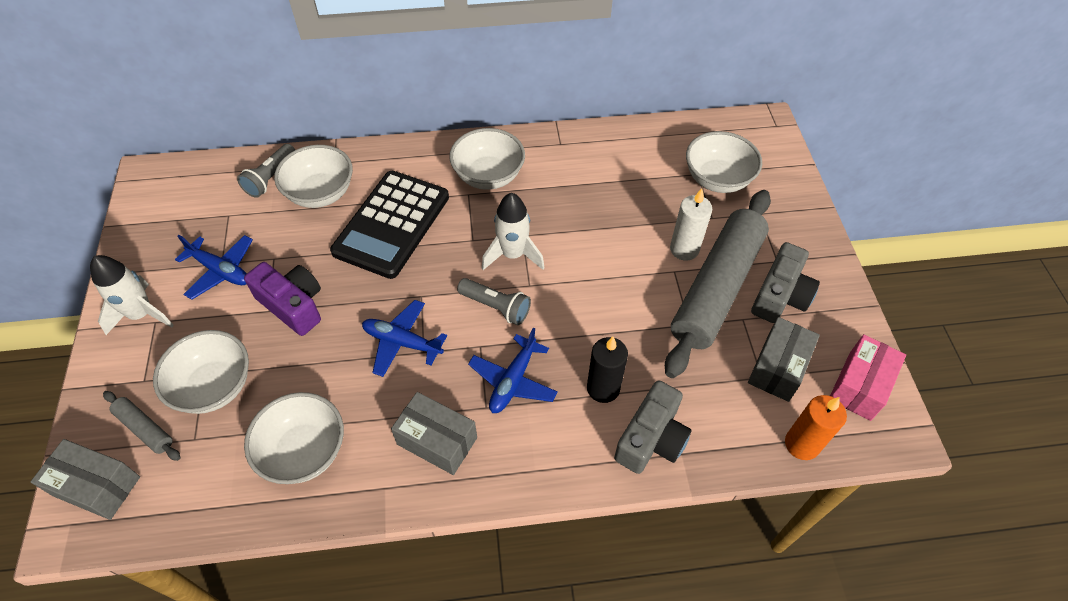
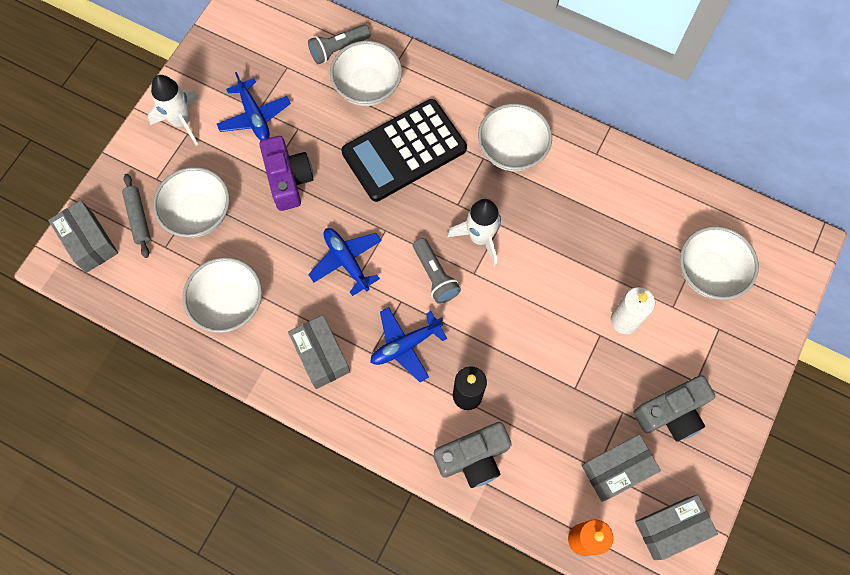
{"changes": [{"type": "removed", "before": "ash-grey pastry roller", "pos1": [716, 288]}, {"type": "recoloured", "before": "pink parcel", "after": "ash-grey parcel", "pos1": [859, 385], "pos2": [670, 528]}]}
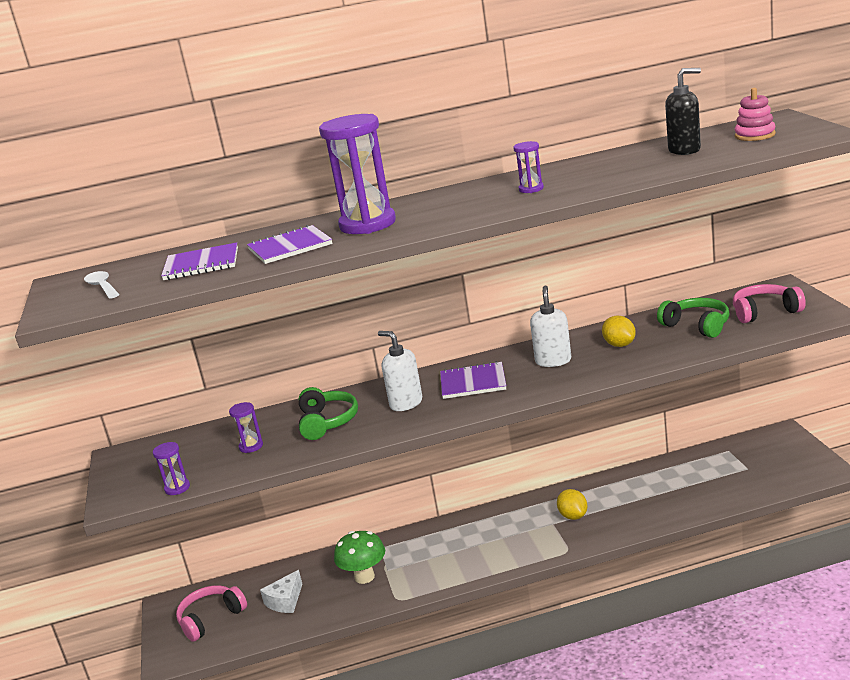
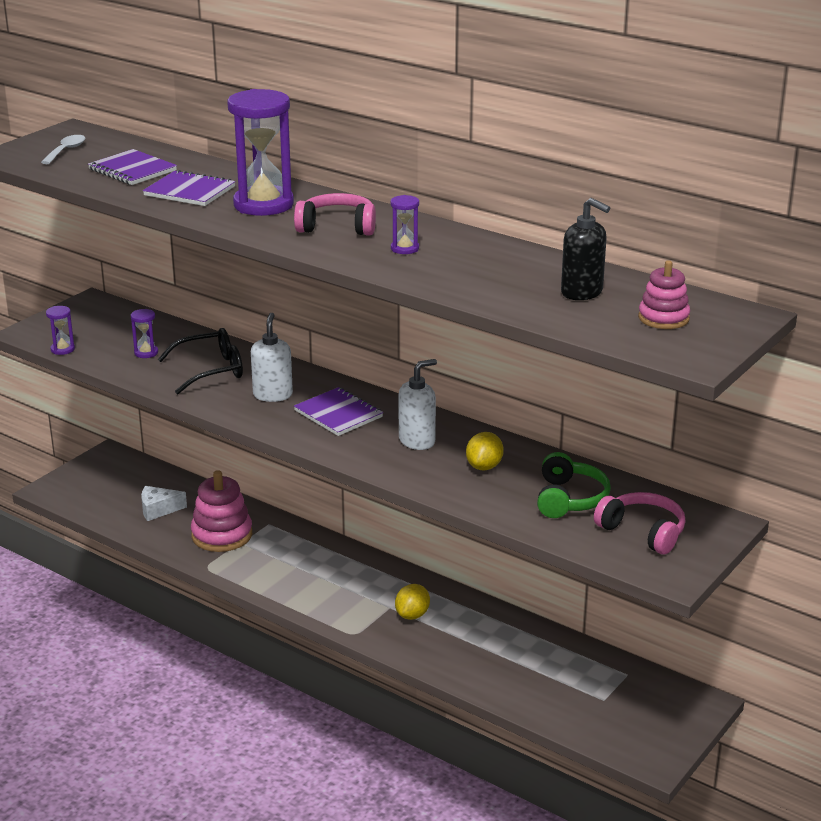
{"changes": [{"type": "moved", "before": "pink over-ear headphones", "pos1": [211, 619], "pos2": [337, 227]}, {"type": "replaced", "before": "emerald over-ear headphones", "after": "ebony spectacles", "pos1": [327, 422], "pos2": [211, 370]}, {"type": "replaced", "before": "emerald fungus", "after": "pink ring stacker", "pos1": [364, 577], "pos2": [222, 535]}]}
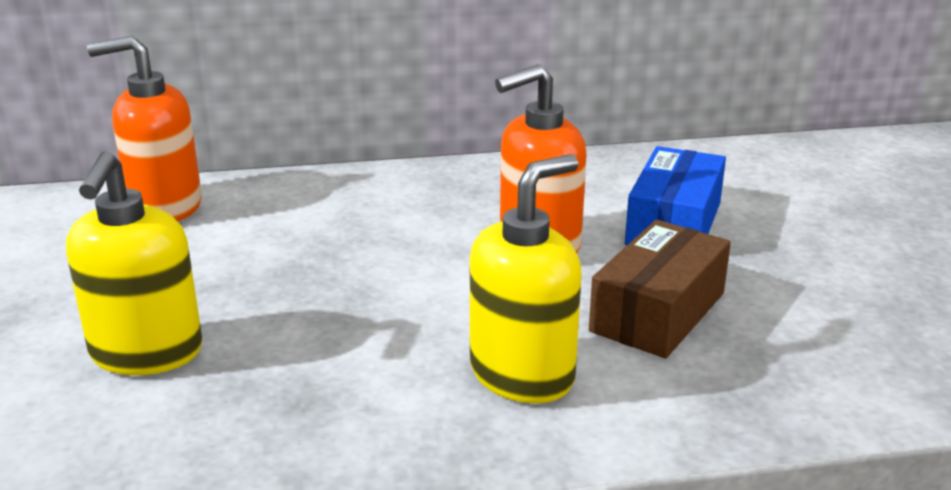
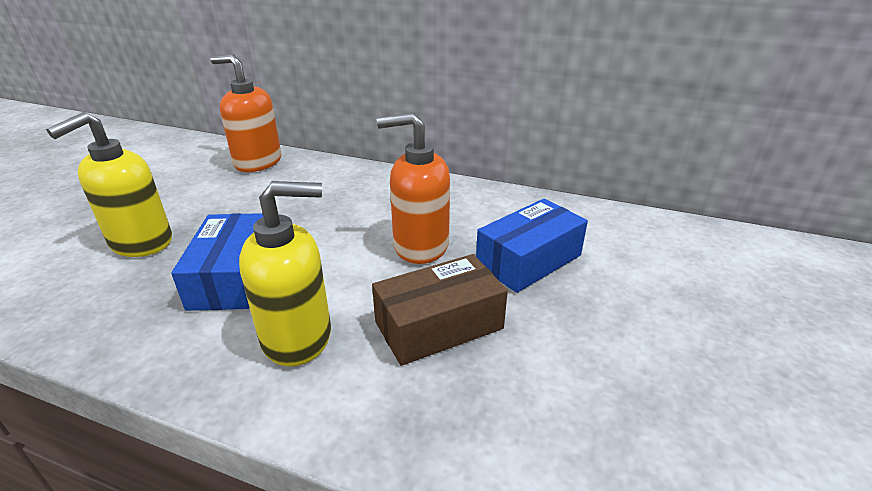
{"changes": [{"type": "added", "after": "royal blue parcel", "pos2": [232, 277]}]}
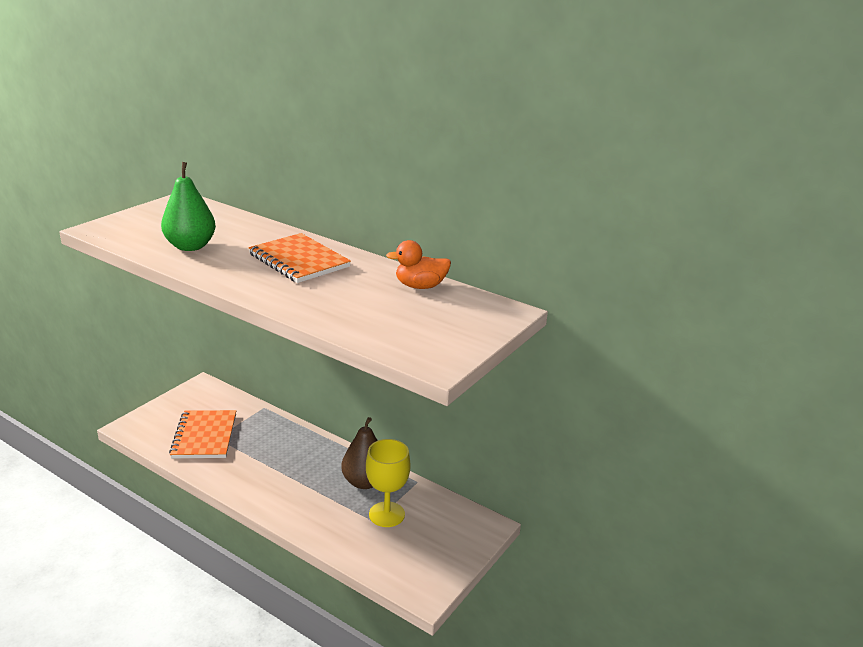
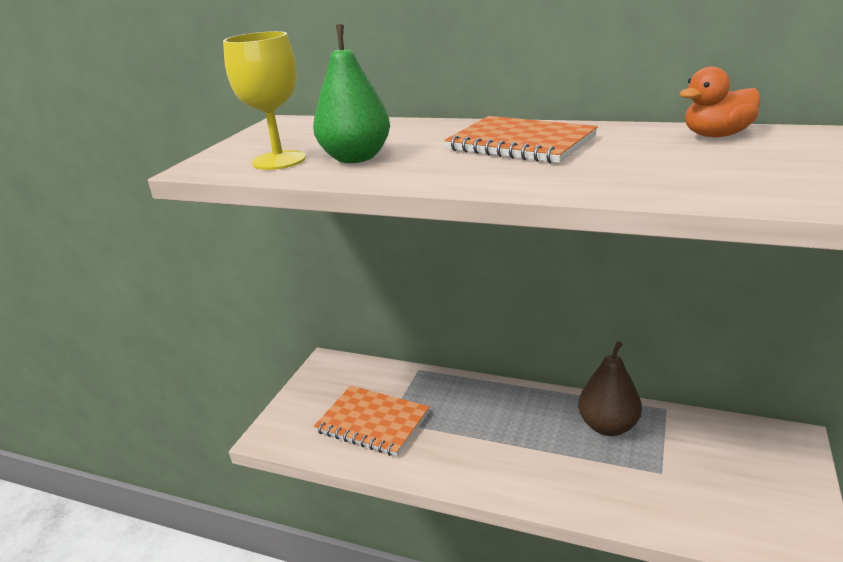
{"changes": [{"type": "turned", "before": "bright orange exercise book", "pos1": [204, 436], "pos2": [372, 422], "turn": -45}, {"type": "moved", "before": "bright yellow wine glass", "pos1": [387, 514], "pos2": [279, 160]}]}
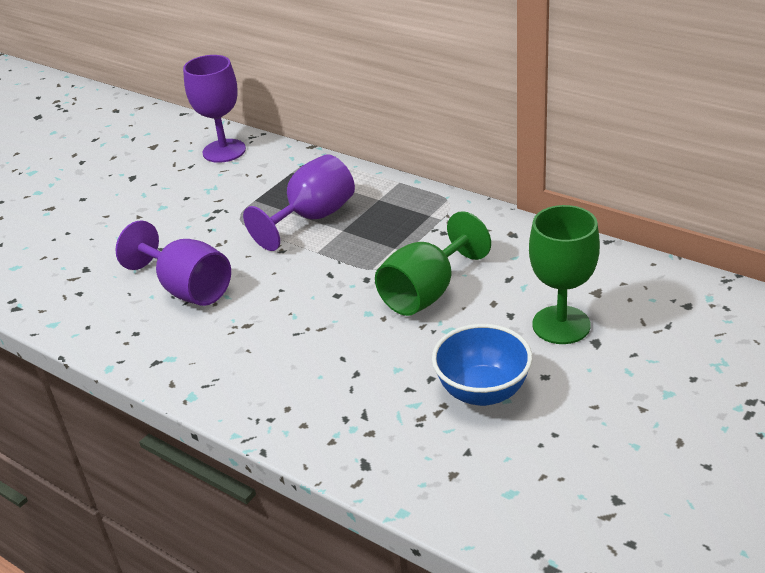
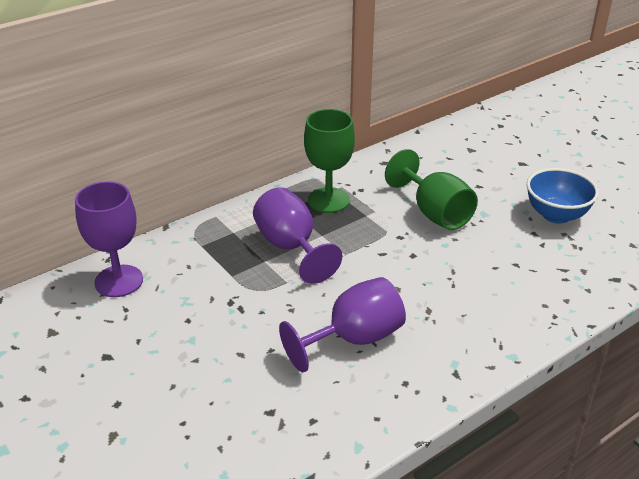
{"changes": [{"type": "moved", "before": "emerald wine glass", "pos1": [561, 325], "pos2": [328, 200]}]}
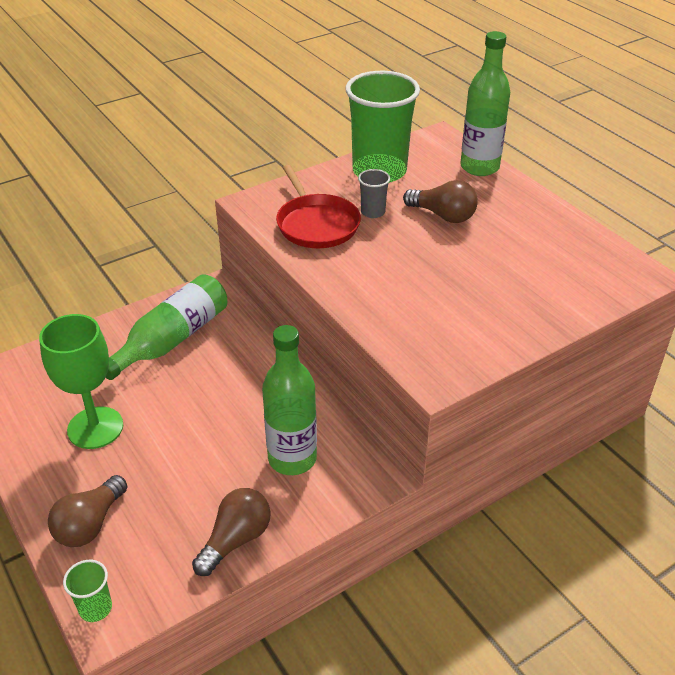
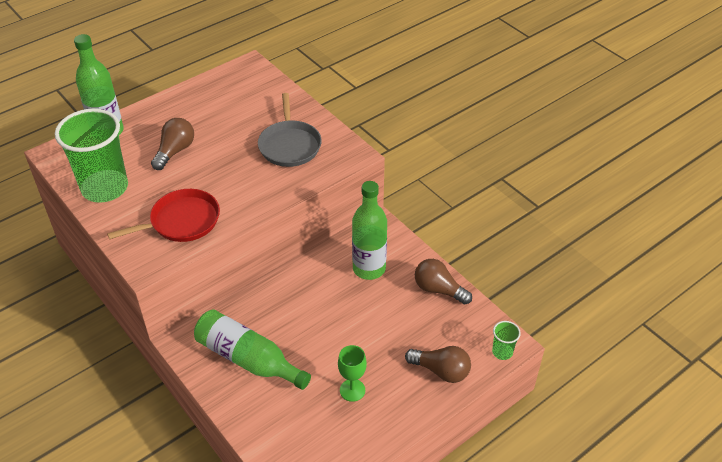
{"changes": [{"type": "resized", "before": "emerald wine glass", "pos1": [95, 428], "pos2": [352, 390], "scale": 0.59}, {"type": "removed", "before": "ash-grey cup", "pos1": [373, 212]}, {"type": "added", "after": "ash-grey frying pan", "pos2": [290, 145]}]}
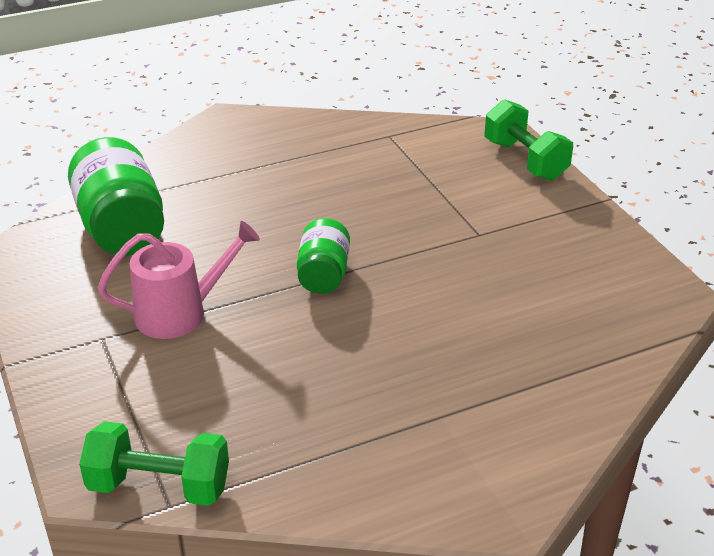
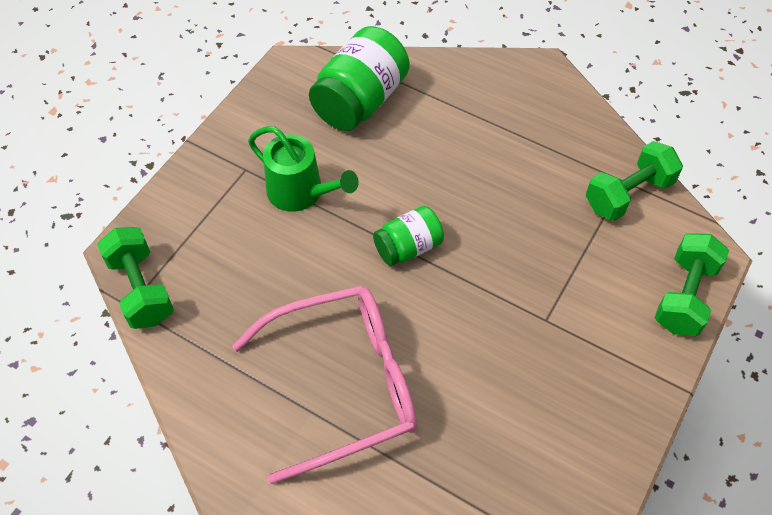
{"changes": [{"type": "recoloured", "before": "pink watering can", "after": "emerald watering can", "pos1": [180, 313], "pos2": [301, 192]}, {"type": "added", "after": "pink spectacles", "pos2": [343, 384]}, {"type": "added", "after": "emerald free weight", "pos2": [628, 194]}]}
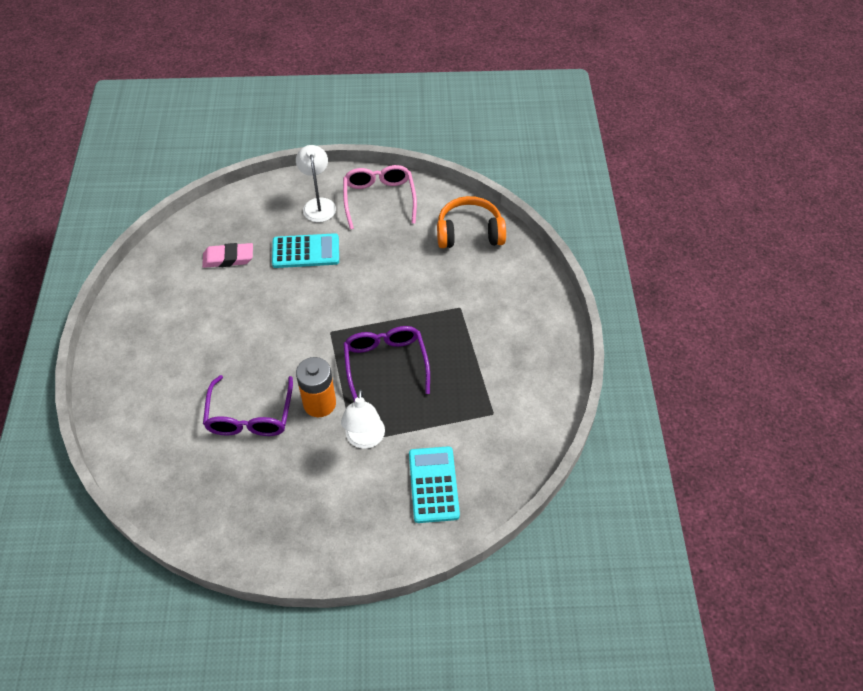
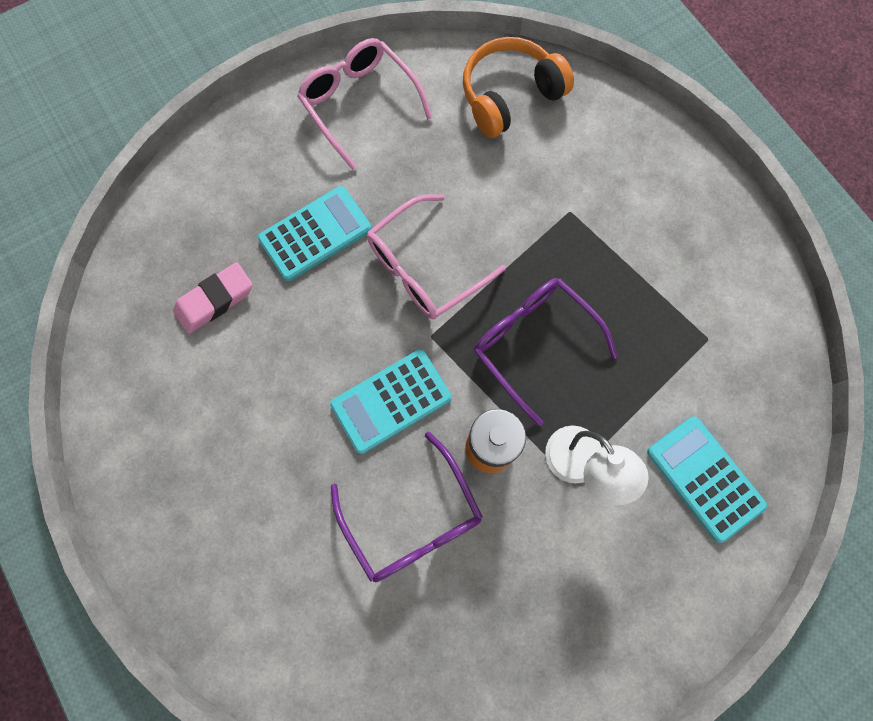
{"changes": [{"type": "removed", "before": "snow-white lamp", "pos1": [318, 204]}, {"type": "added", "after": "turquoise adding machine", "pos2": [391, 401]}, {"type": "added", "after": "pink spectacles", "pos2": [425, 267]}]}
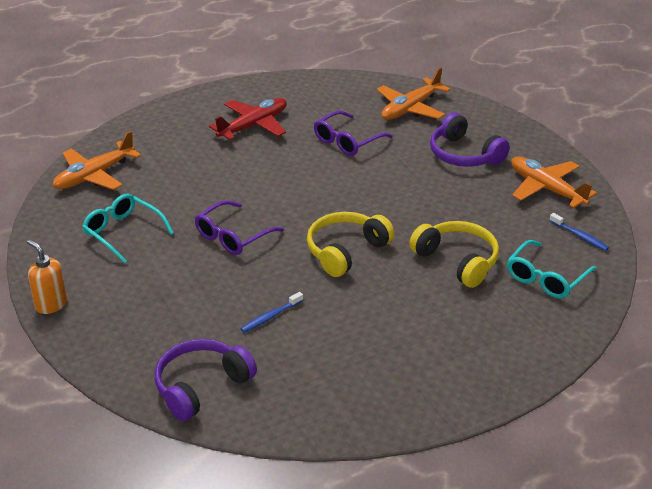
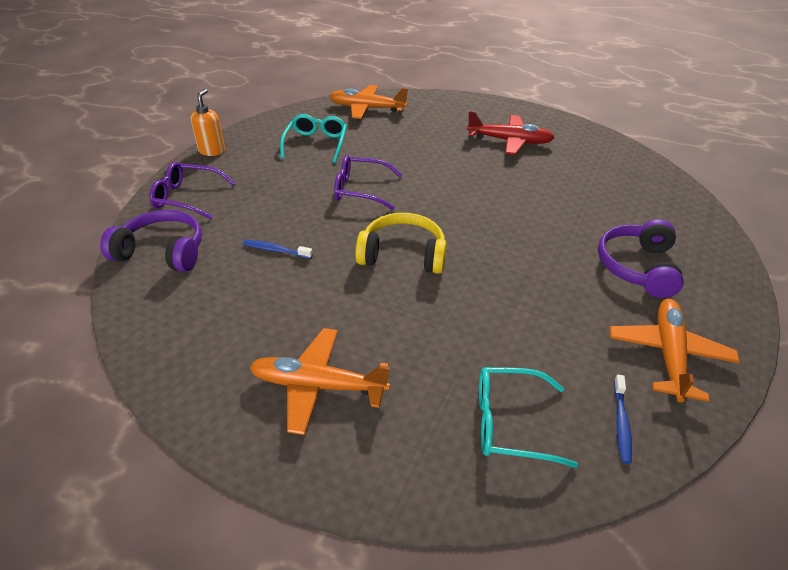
{"changes": [{"type": "moved", "before": "violet spectacles", "pos1": [347, 141], "pos2": [187, 197]}, {"type": "moved", "before": "bright orange toy plane", "pos1": [411, 108], "pos2": [318, 386]}, {"type": "removed", "before": "bright yellow over-ear headphones", "pos1": [457, 261]}]}
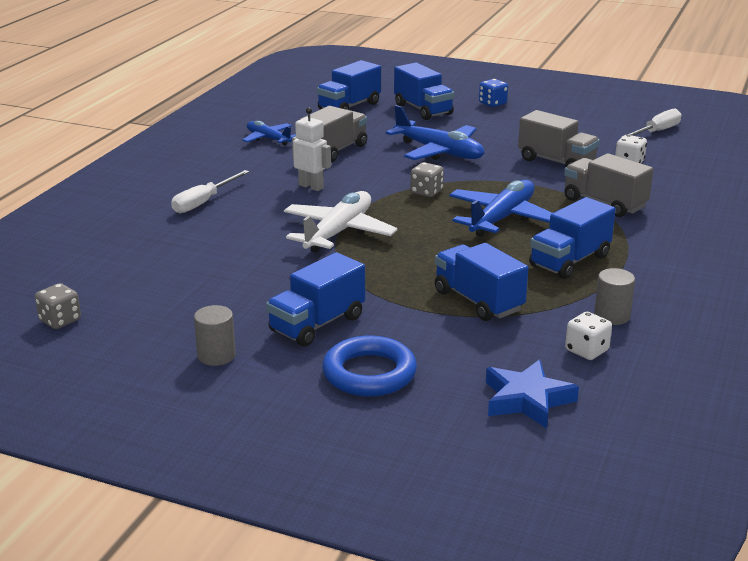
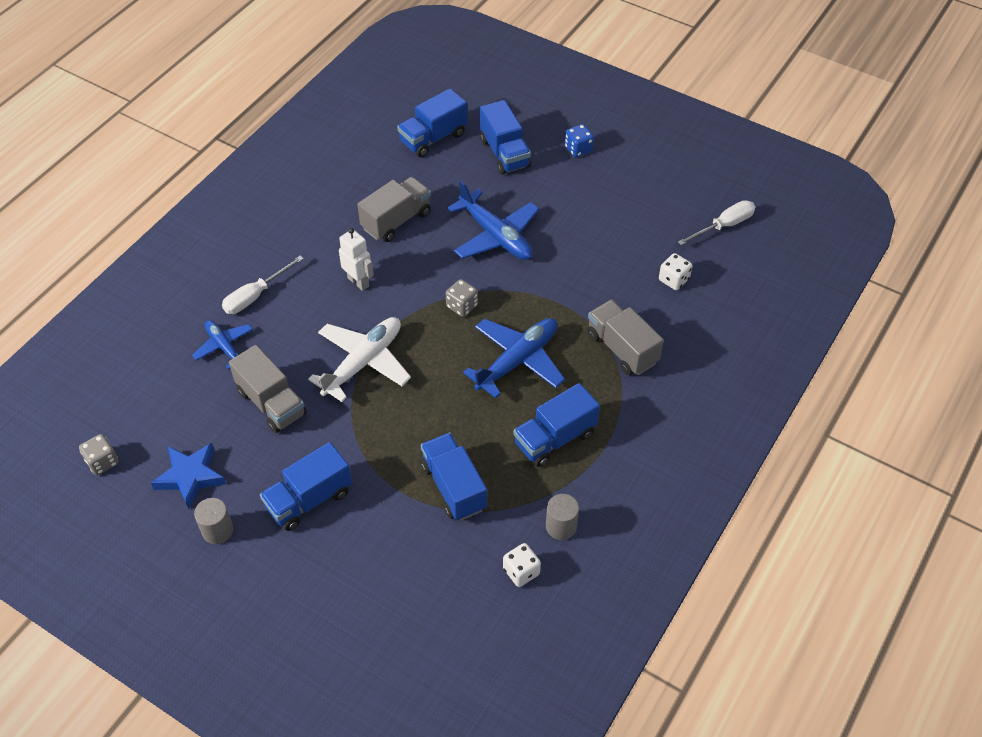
{"changes": [{"type": "moved", "before": "royal blue toy plane", "pos1": [268, 139], "pos2": [224, 347]}, {"type": "removed", "before": "royal blue hoop", "pos1": [369, 373]}, {"type": "moved", "before": "royal blue five-pointed star", "pos1": [527, 400], "pos2": [190, 477]}, {"type": "moved", "before": "ash-grey lorry", "pos1": [556, 162], "pos2": [271, 403]}]}
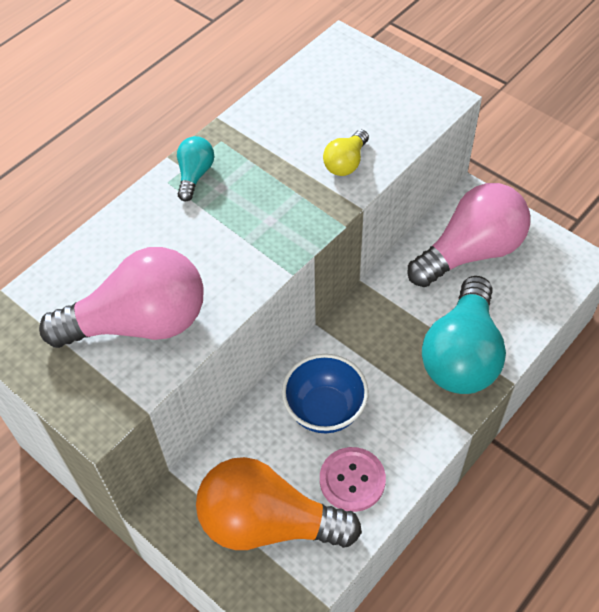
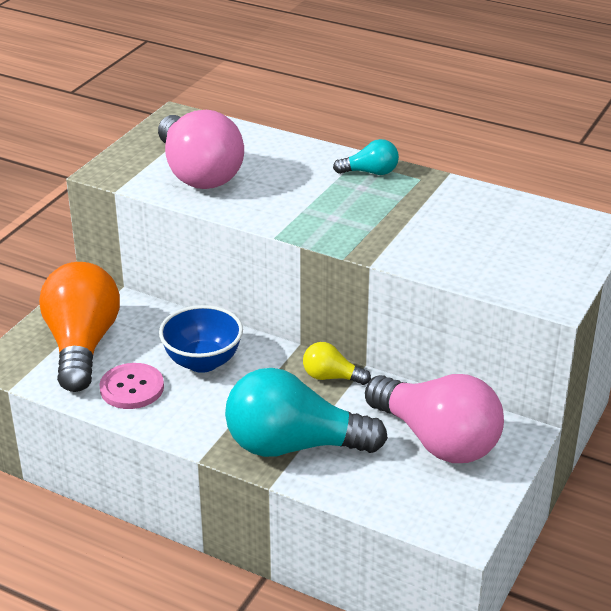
{"changes": [{"type": "moved", "before": "bright yellow lightbulb", "pos1": [346, 163], "pos2": [331, 377]}]}
